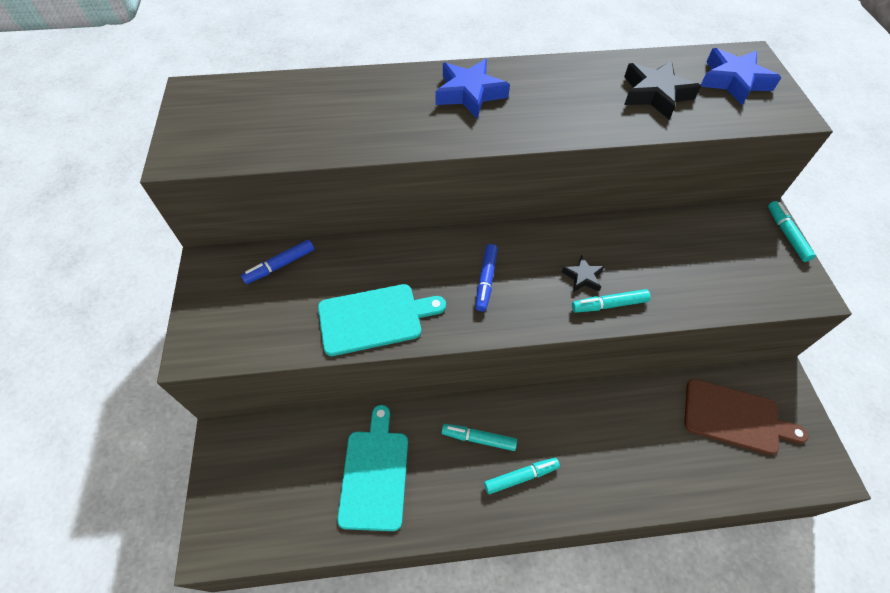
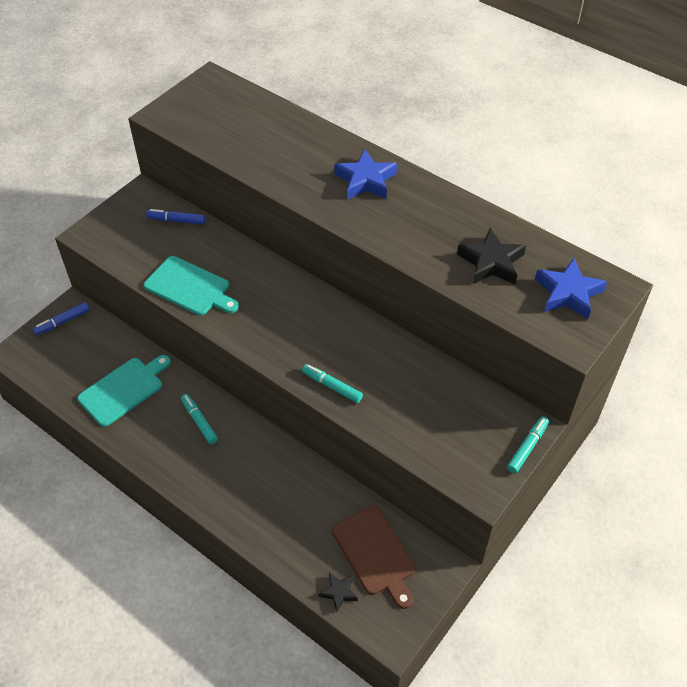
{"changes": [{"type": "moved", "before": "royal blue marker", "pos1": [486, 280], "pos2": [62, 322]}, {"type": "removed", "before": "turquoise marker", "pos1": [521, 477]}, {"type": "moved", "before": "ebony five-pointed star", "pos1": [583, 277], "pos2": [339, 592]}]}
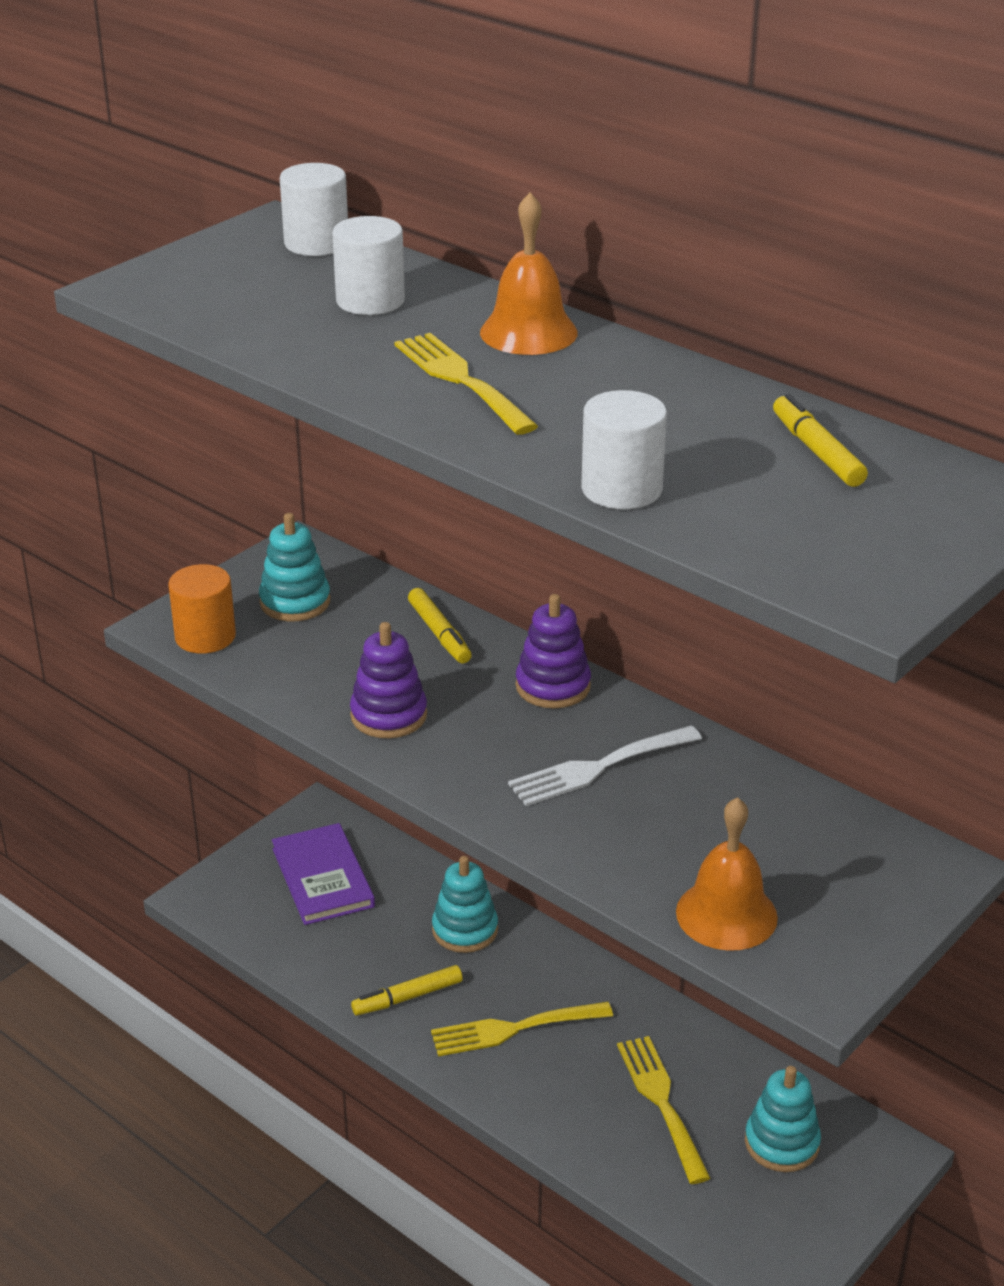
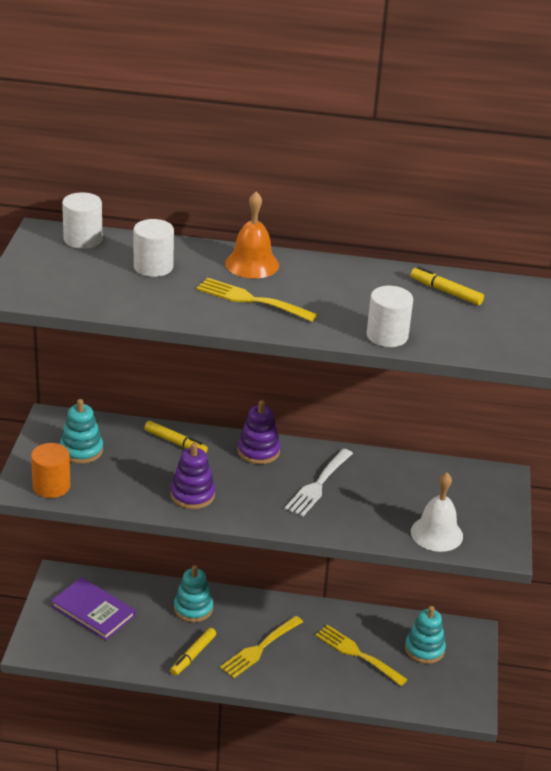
{"changes": [{"type": "recoloured", "before": "bright orange school bell", "after": "snow-white school bell", "pos1": [726, 914], "pos2": [436, 533]}]}
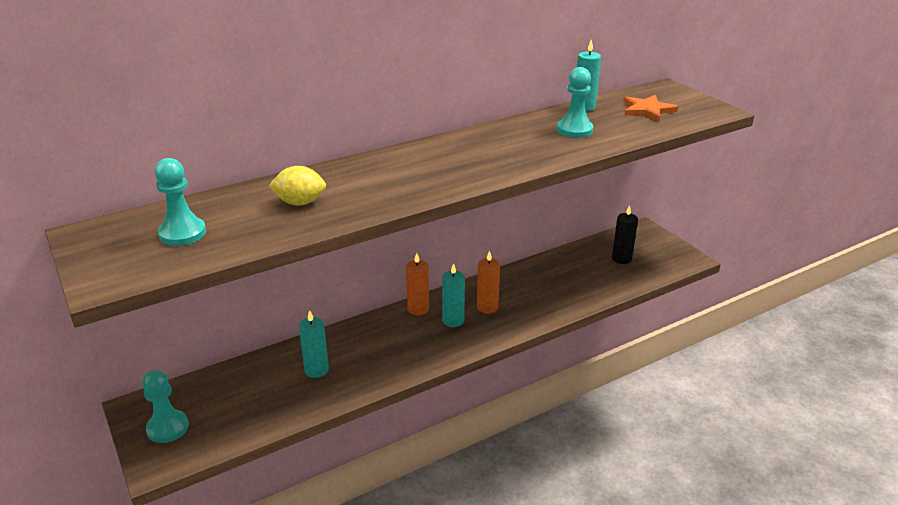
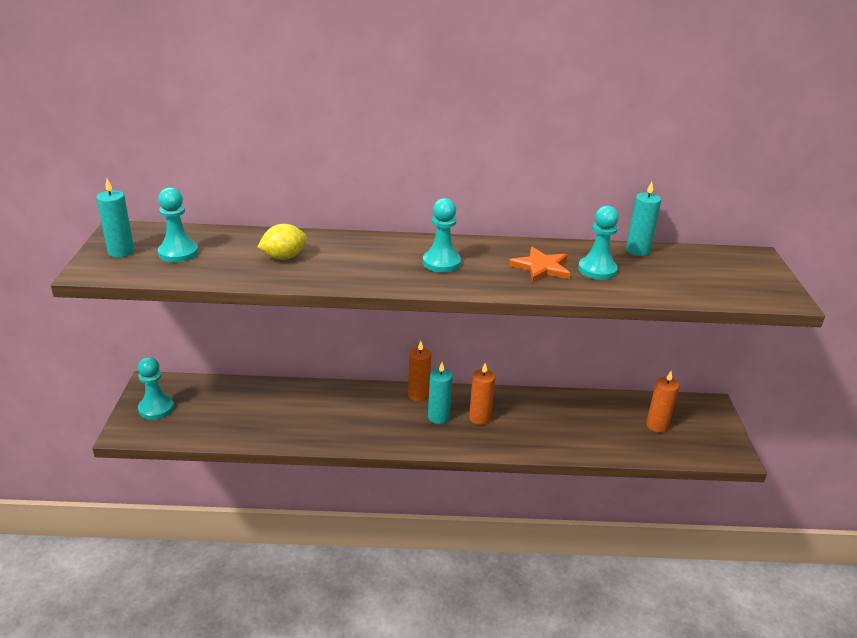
{"changes": [{"type": "turned", "before": "bright yellow lemon", "pos1": [300, 203], "pos2": [284, 257], "turn": -60}, {"type": "moved", "before": "turquoise pillar candle", "pos1": [316, 370], "pos2": [121, 252]}, {"type": "recoloured", "before": "ebony pillar candle", "after": "bright orange pillar candle", "pos1": [621, 259], "pos2": [657, 425]}, {"type": "moved", "before": "bright orange five-pointed star", "pos1": [647, 110], "pos2": [541, 267]}, {"type": "added", "after": "turquoise chess pawn", "pos2": [441, 263]}]}
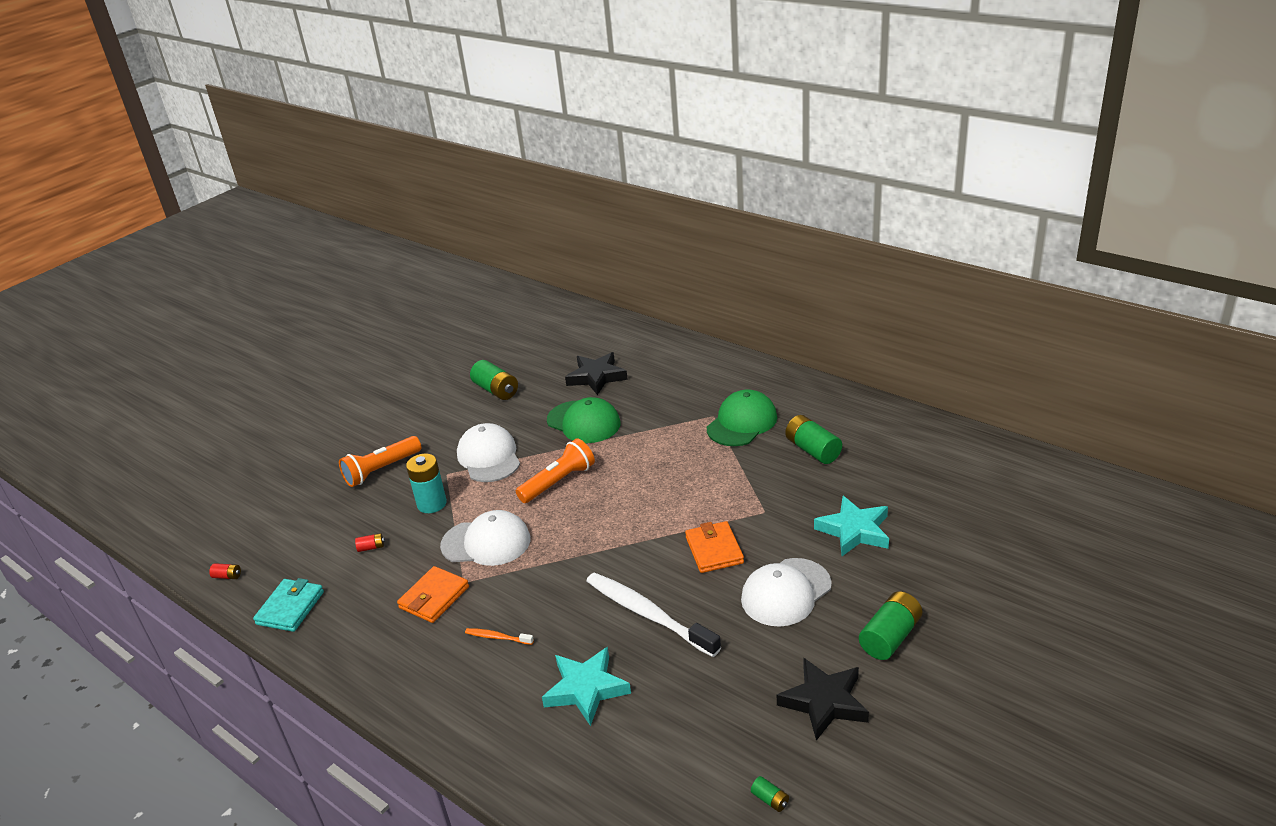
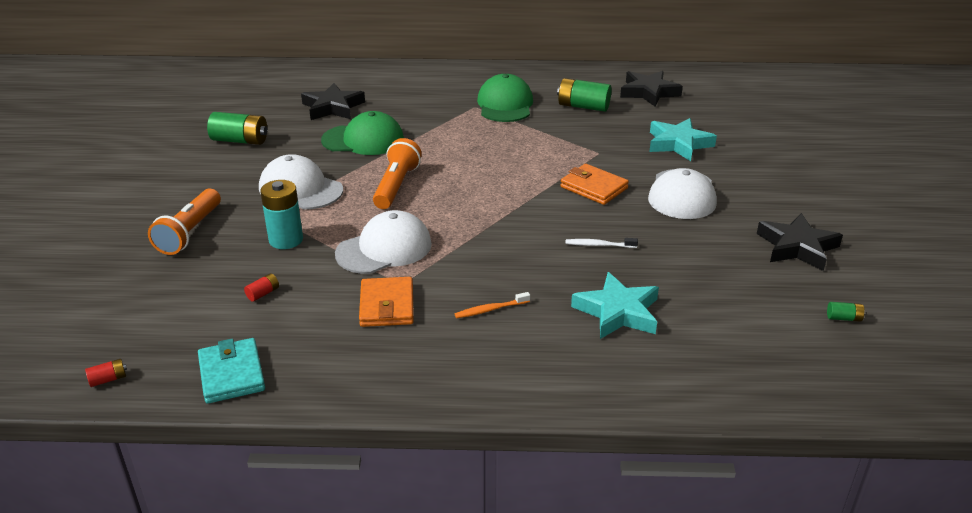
{"changes": [{"type": "resized", "before": "snow-white dental brush", "pos1": [648, 614], "pos2": [599, 245], "scale": 0.43}, {"type": "removed", "before": "emerald power cell", "pos1": [890, 637]}, {"type": "added", "after": "ebony five-pointed star", "pos2": [649, 92]}]}
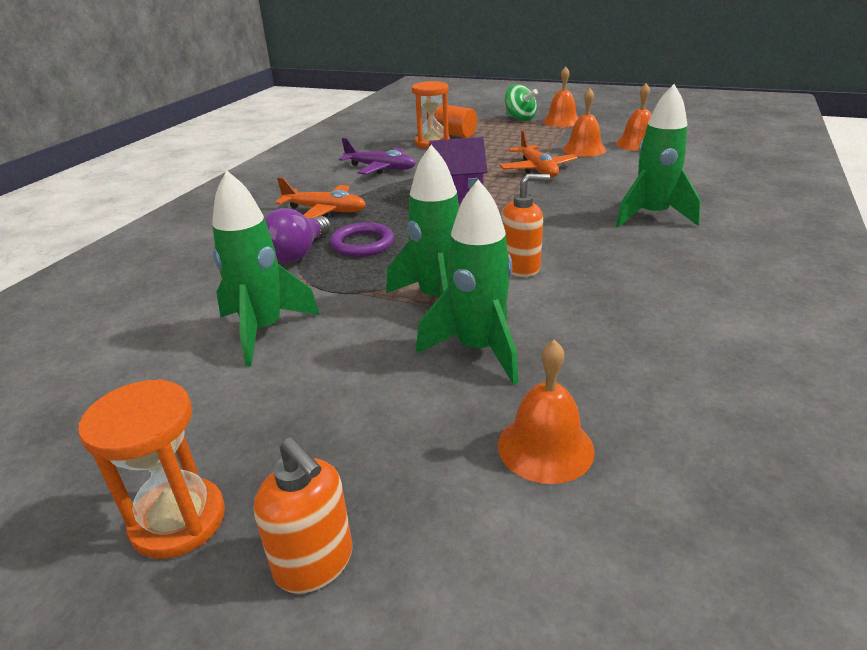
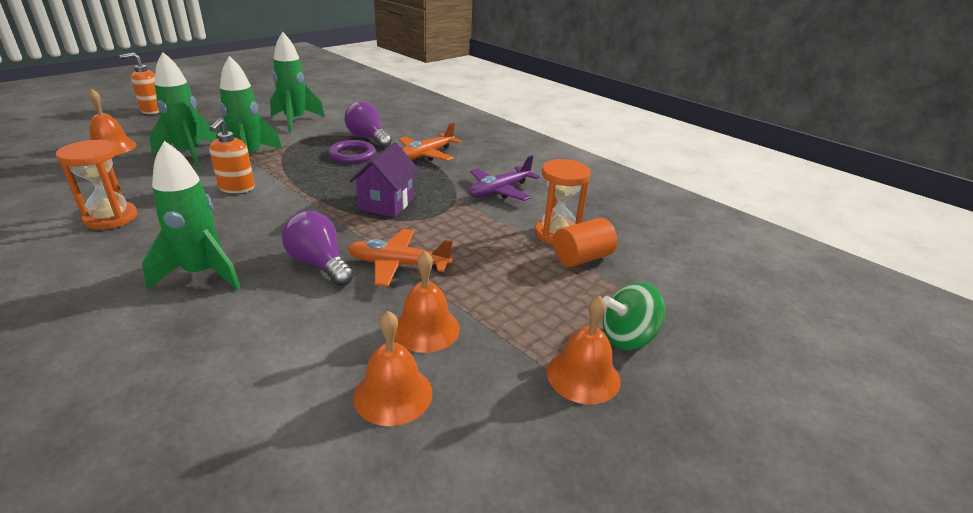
{"changes": [{"type": "moved", "before": "bright orange sand timer", "pos1": [178, 520], "pos2": [111, 218]}, {"type": "added", "after": "violet lightbulb", "pos2": [319, 264]}]}
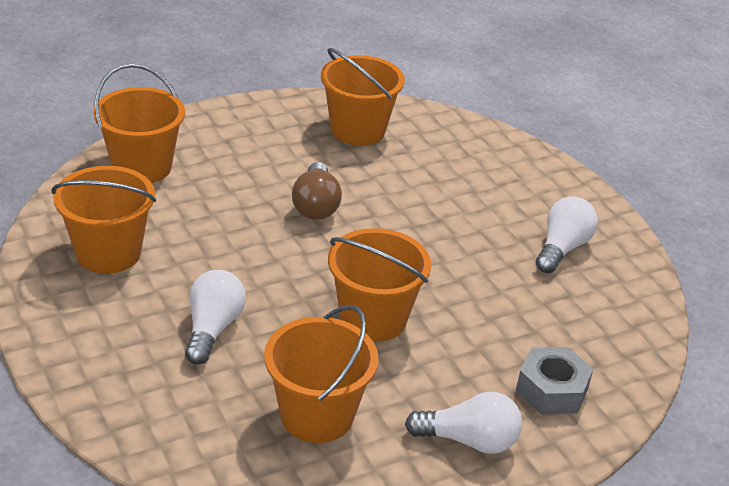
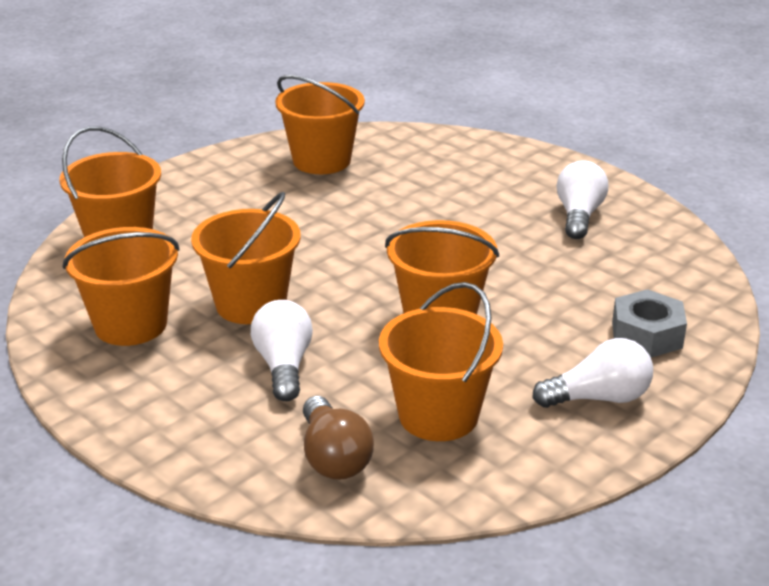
{"changes": [{"type": "moved", "before": "russet lightbulb", "pos1": [315, 205], "pos2": [333, 457]}, {"type": "added", "after": "bright orange pail", "pos2": [251, 304]}]}
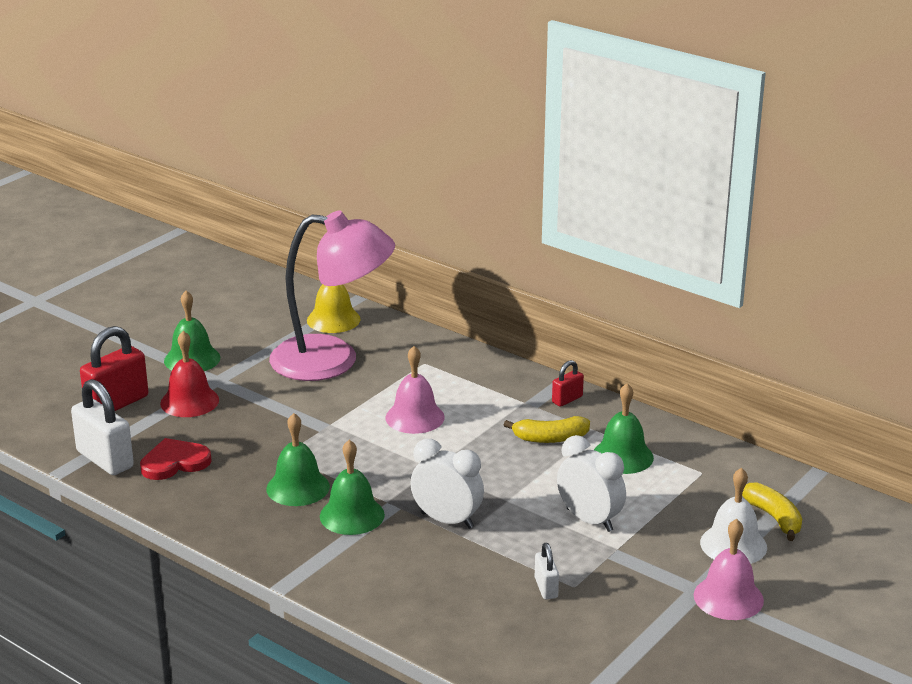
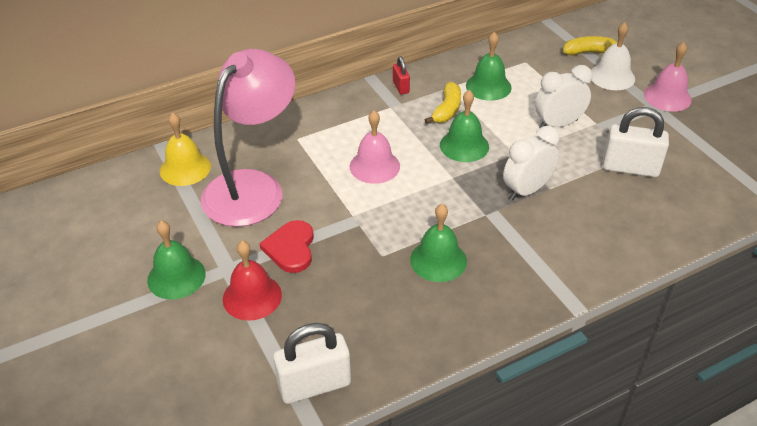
{"changes": [{"type": "removed", "before": "red small lock", "pos1": [117, 403]}, {"type": "moved", "before": "red heart", "pos1": [174, 462], "pos2": [291, 248]}, {"type": "moved", "before": "emerald school bell", "pos1": [352, 515], "pos2": [464, 145]}, {"type": "resized", "before": "snow-white small lock", "pos1": [546, 588], "pos2": [630, 168], "scale": 1.93}]}
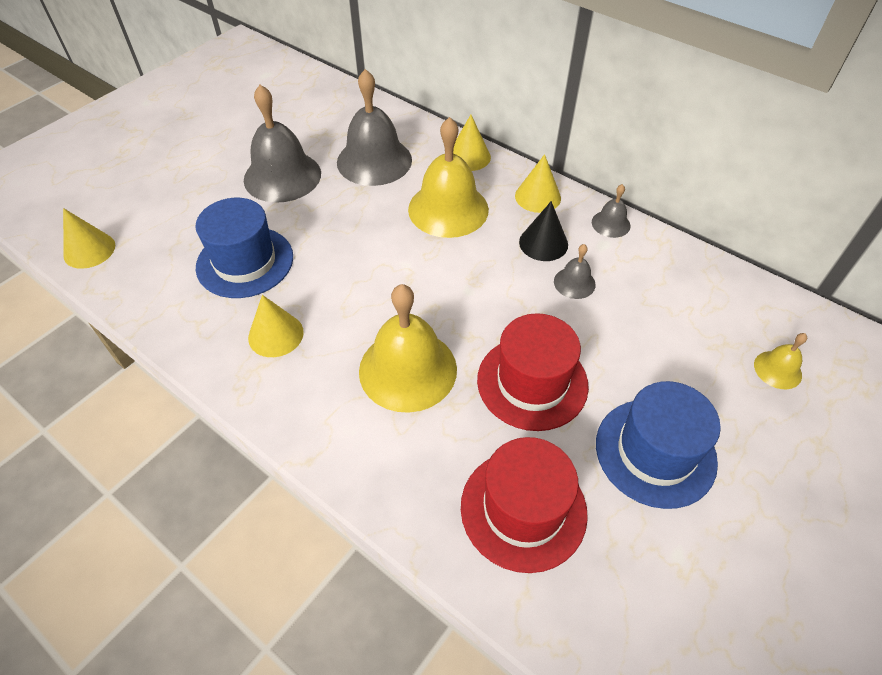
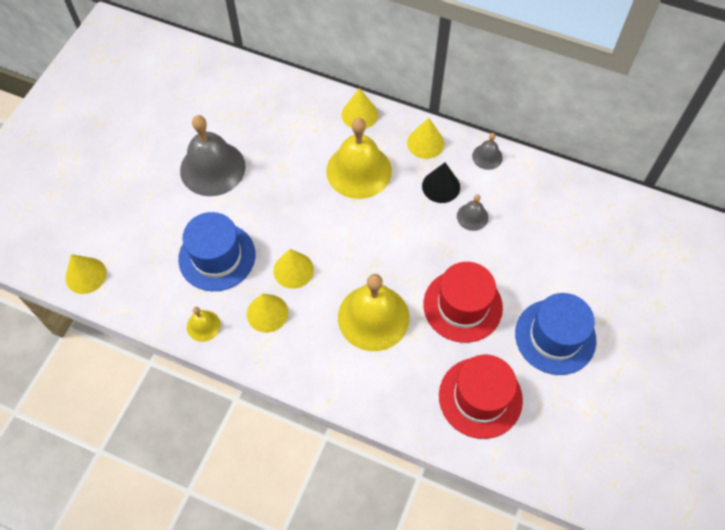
{"changes": [{"type": "removed", "before": "ash-grey school bell", "pos1": [374, 161]}, {"type": "moved", "before": "bright yellow school bell", "pos1": [777, 369], "pos2": [203, 325]}, {"type": "added", "after": "bright yellow solid cone", "pos2": [293, 270]}]}
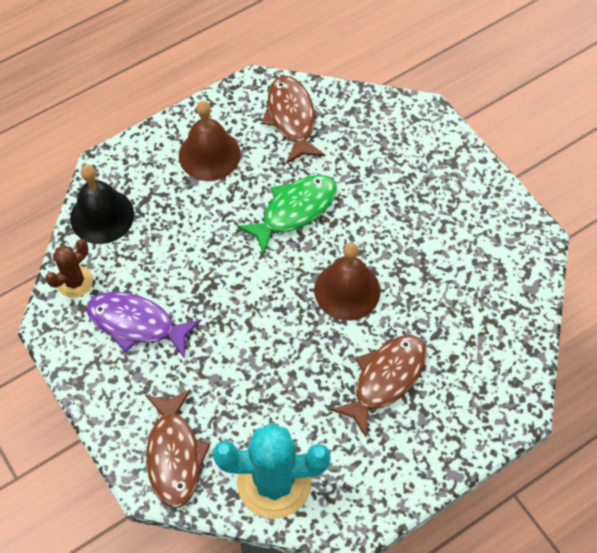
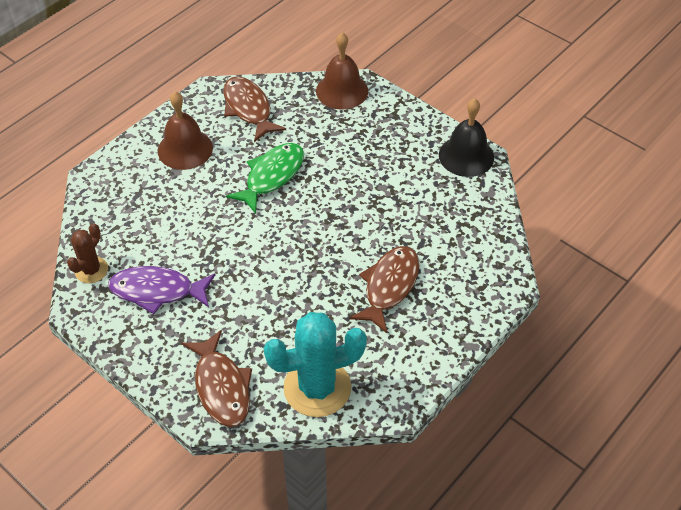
{"changes": [{"type": "moved", "before": "ebony school bell", "pos1": [102, 216], "pos2": [466, 156]}, {"type": "moved", "before": "russet school bell", "pos1": [347, 290], "pos2": [342, 91]}]}
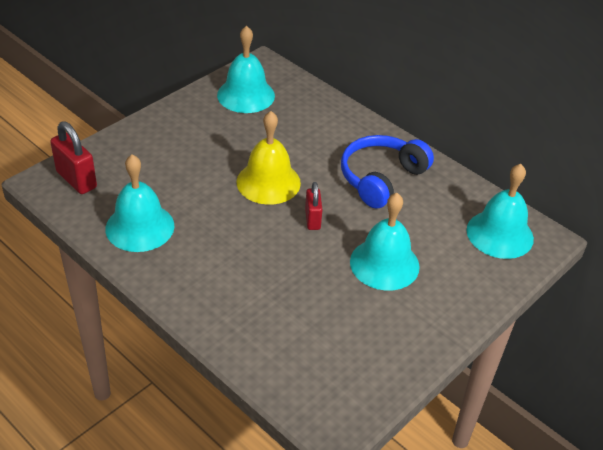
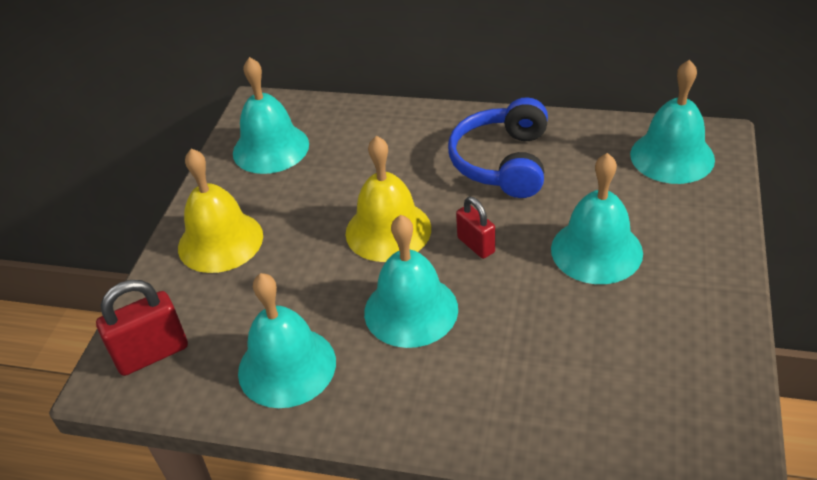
{"changes": [{"type": "turned", "before": "red small lock", "pos1": [76, 180], "pos2": [152, 354], "turn": -45}, {"type": "added", "after": "bright yellow school bell", "pos2": [220, 241]}, {"type": "added", "after": "turquoise school bell", "pos2": [411, 310]}]}
